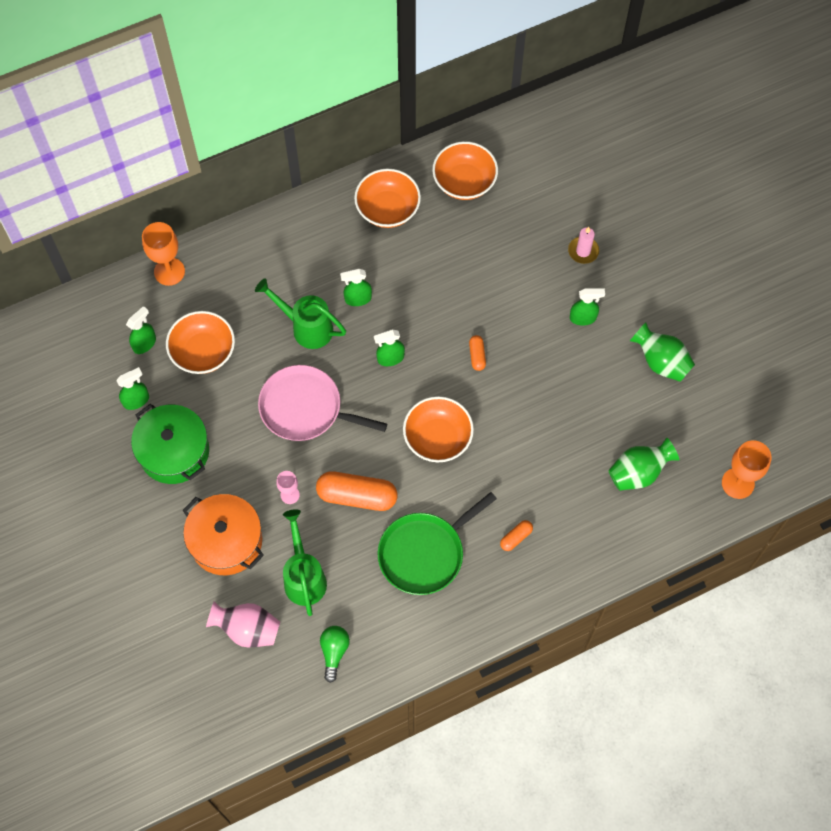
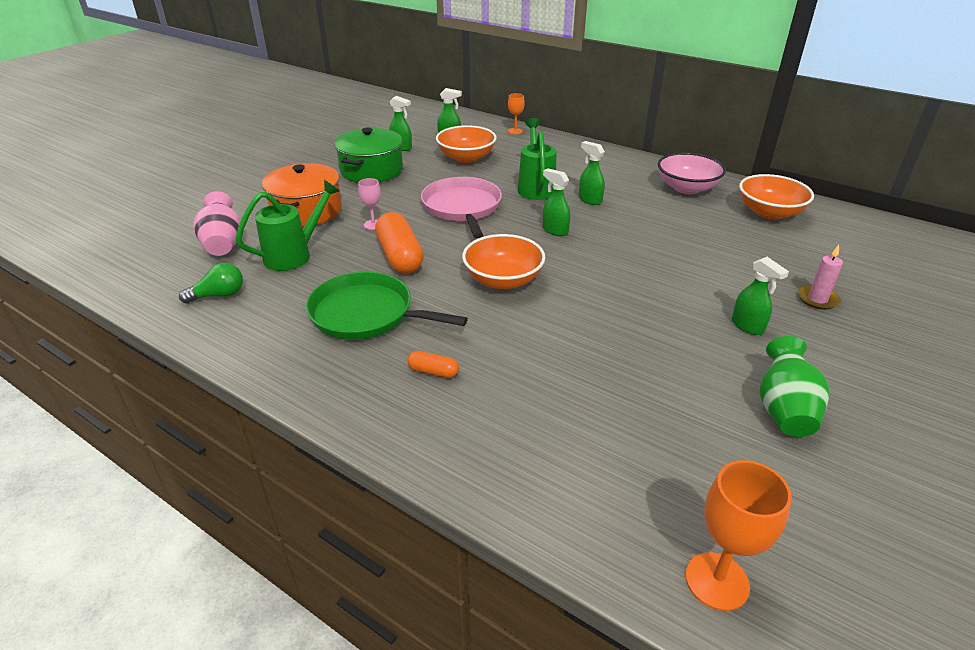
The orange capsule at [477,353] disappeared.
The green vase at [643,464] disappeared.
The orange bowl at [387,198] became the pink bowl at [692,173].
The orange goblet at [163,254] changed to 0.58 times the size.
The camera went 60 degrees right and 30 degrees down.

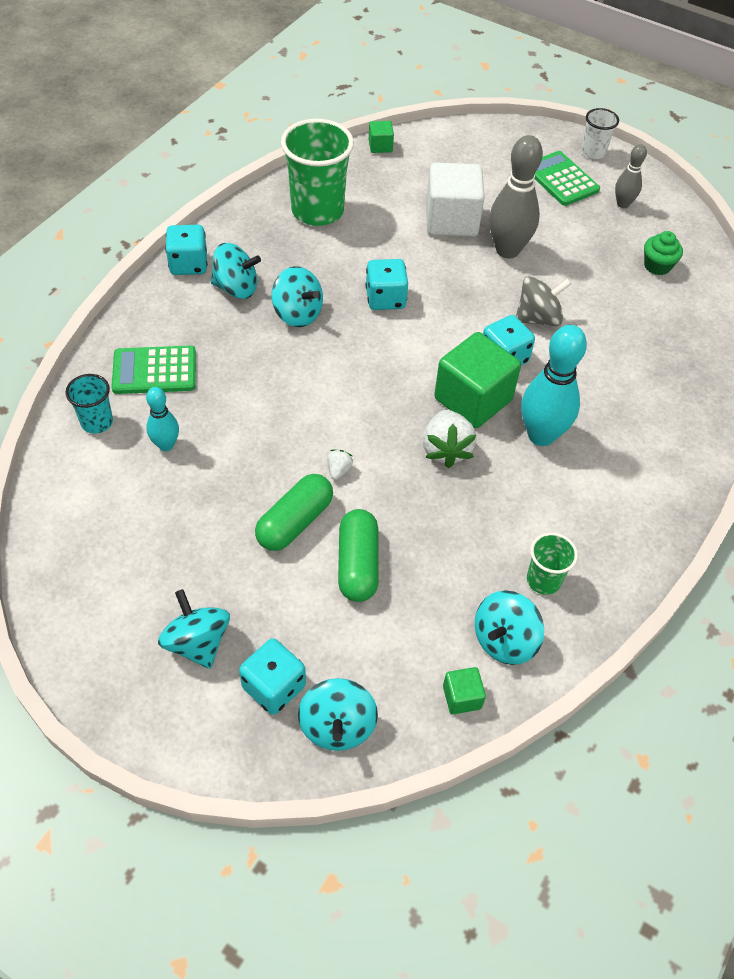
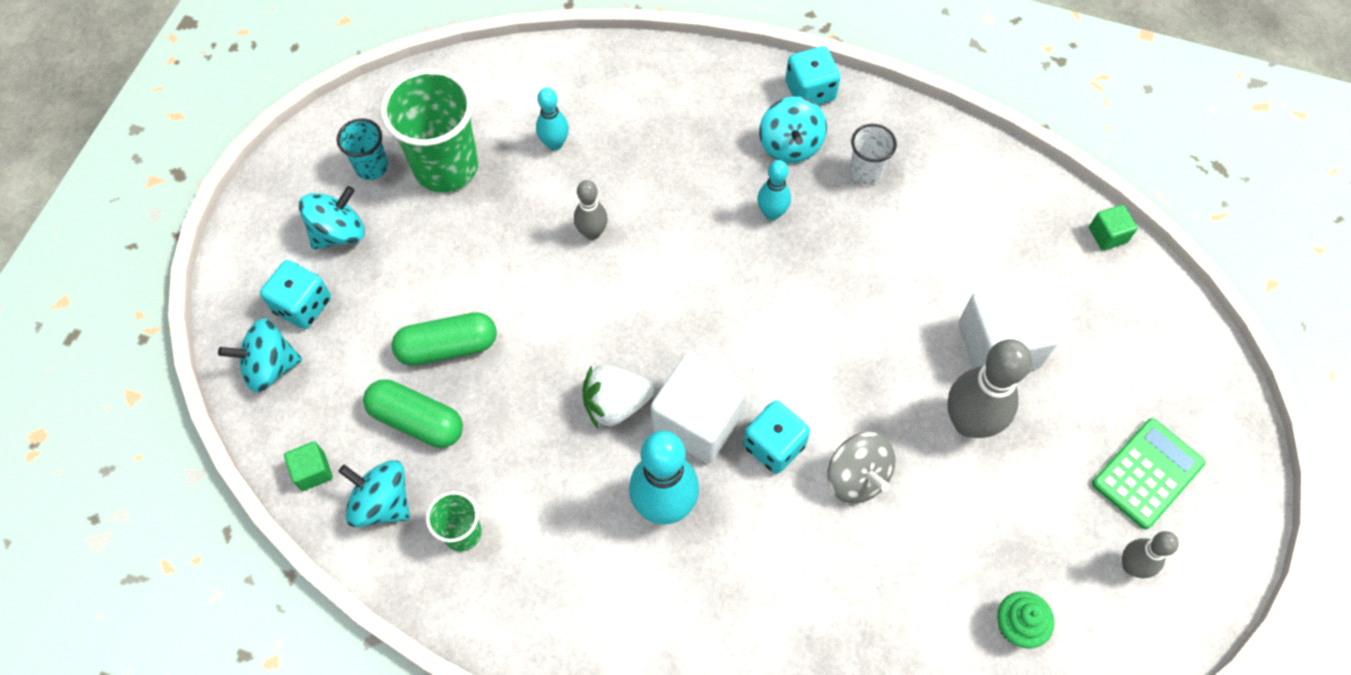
The green calculator at [153,369] disappeared.
The white strawberry at [340,465] disappeared.
The turquoise dice at [387,284] disappeared.
The grey bowling pin at [591,210] appeared.
The turquoise cup moved from [89,404] to [362,149].
The green capsule moved from [294,512] to [413,413].
The green cup moved from [317,172] to [429,130].
The white cup moved from [600,133] to [873,154].
The turquoise spinning top at [297,296] was replaced by the turquoise bowling pin at [774,190].
The green cube at [477,380] became the white cube at [699,407].
The camera went 80 degrees right and 10 degrees up.

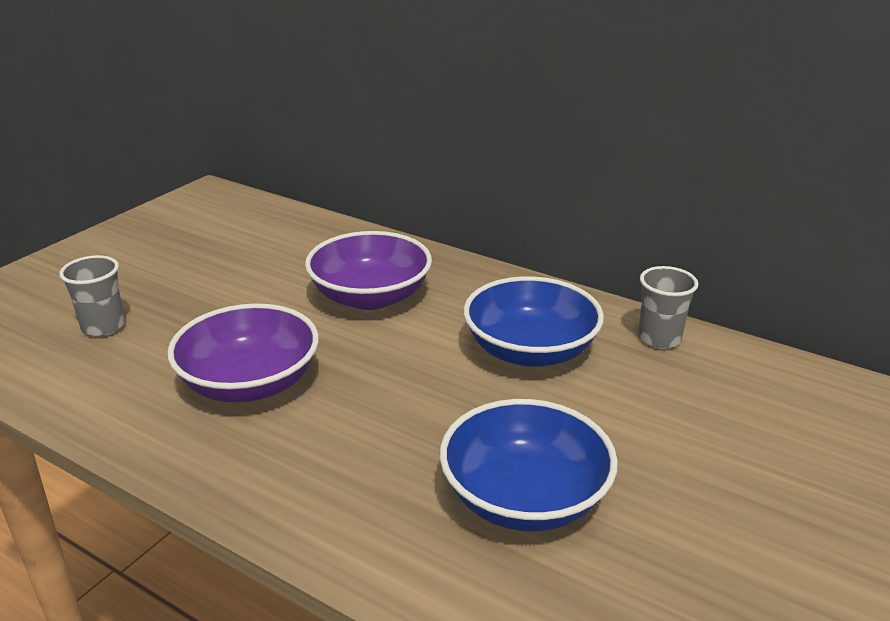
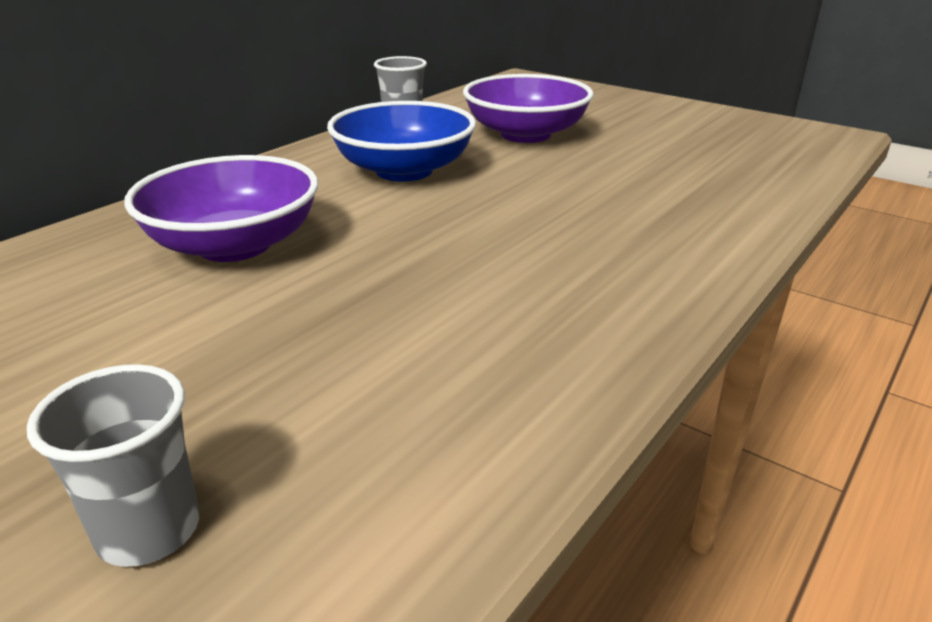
The blue bowl at [529,465] disappeared.
The purple bowl moved from [243,353] to [528,108].
The camera went 85 degrees left and 0 degrees up.

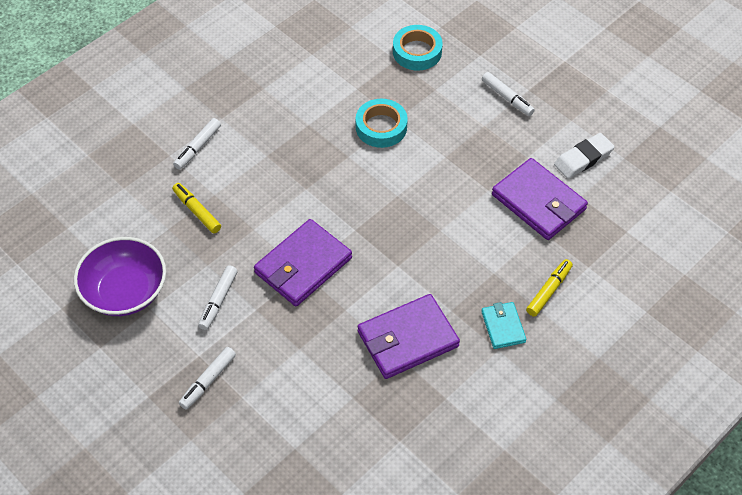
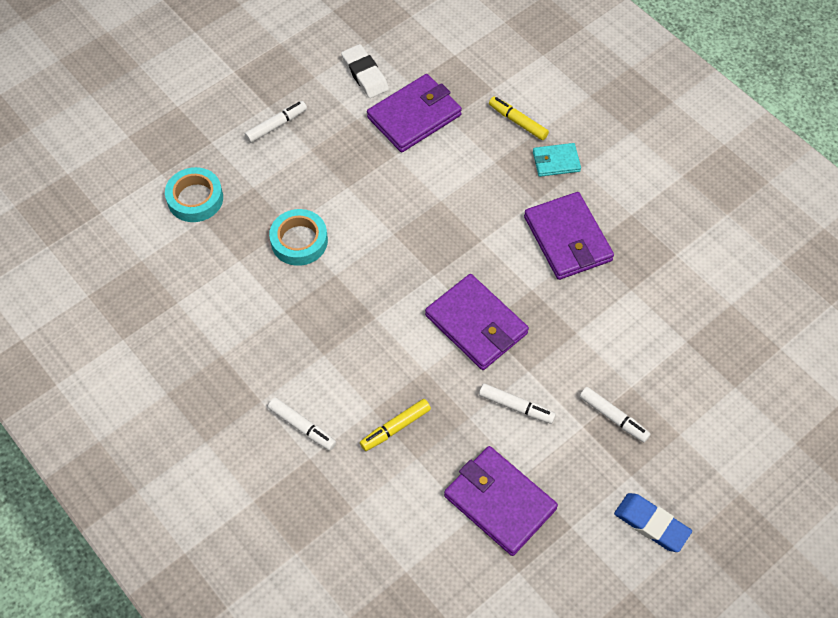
The blue eraser at [653,522] appeared.
The purple bowl at [120,276] was replaced by the purple wallet at [501,501].
The camera went 85 degrees left and 5 degrees up.

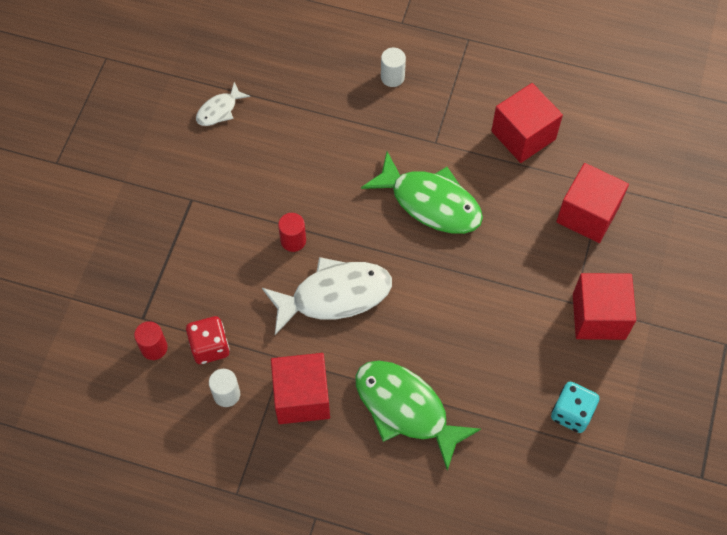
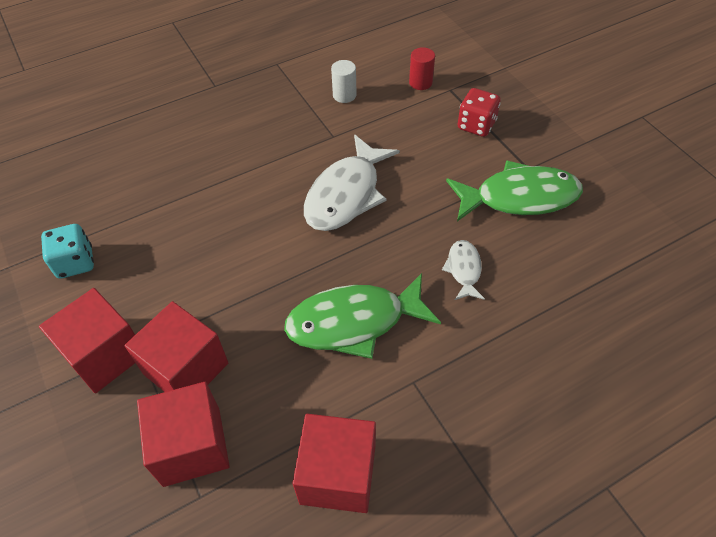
The red cylinder at [292,232] disappeared.
The white cylinder at [393,67] disappeared.
The red dice moved from [208,340] to [479,112].
The white fish moved from [223,104] to [463,270].
The red cube moved from [300,388] to [176,346].
The green fish moved from [418,415] to [514,190].
The camera went 135 degrees right and 10 degrees down.

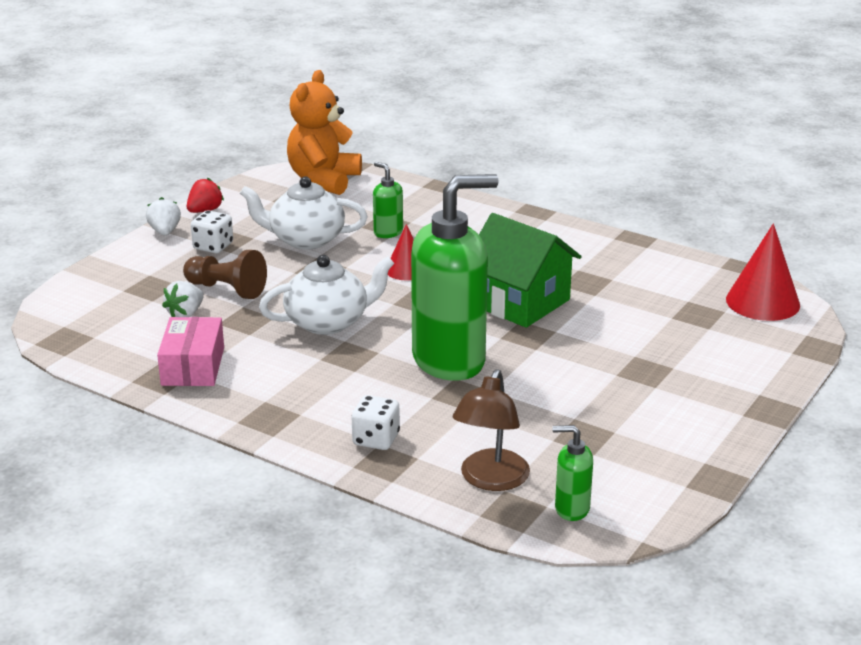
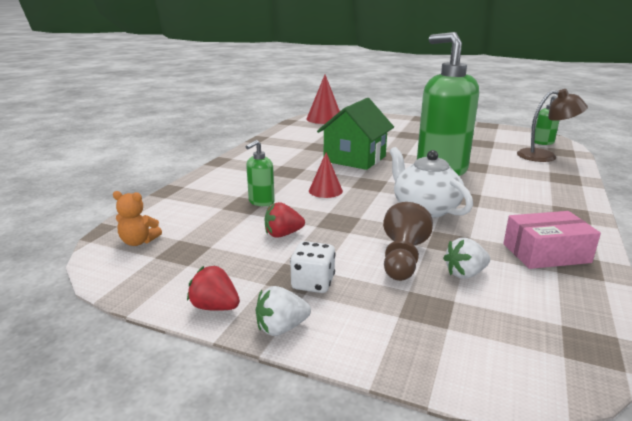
The white dice at [375,422] disappeared.
The white teapot at [304,213] was replaced by the red strawberry at [284,219].
The white strawberry at [183,299] turned 135 degrees clockwise.
The orange teddy bear at [324,132] changed to 0.47 times the size.
The camera went 100 degrees left and 5 degrees down.

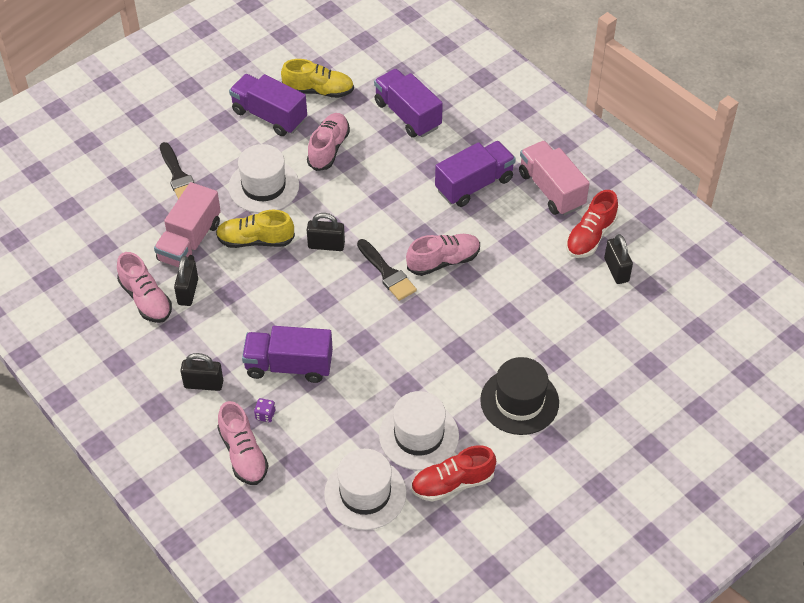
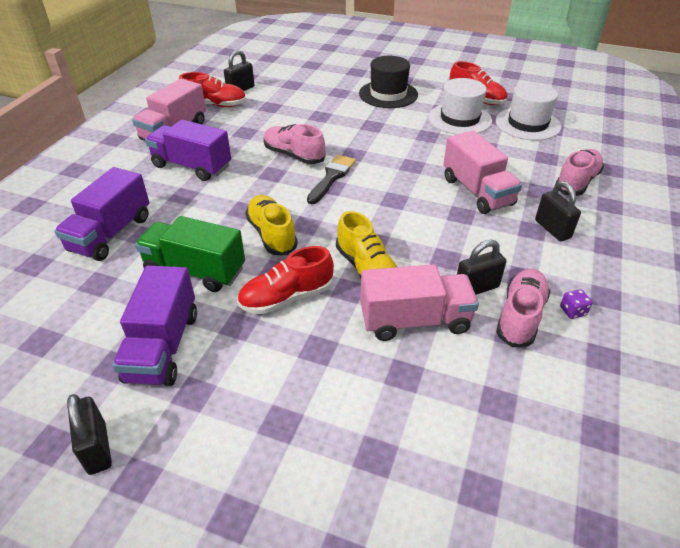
The black brush at [177,170] disappeared.
The purple dice moved from [264,410] to [576,304].
The yellow shoe moved from [317,78] to [271,225].
The black padlock moved from [326,232] to [89,434].
The white hat at [263,178] was replaced by the red shoe at [285,280].
The pink shoe at [328,142] was replaced by the green truck at [190,254].
The purple truck at [287,354] became the pink truck at [482,172].
The camera went 120 degrees left and 10 degrees down.

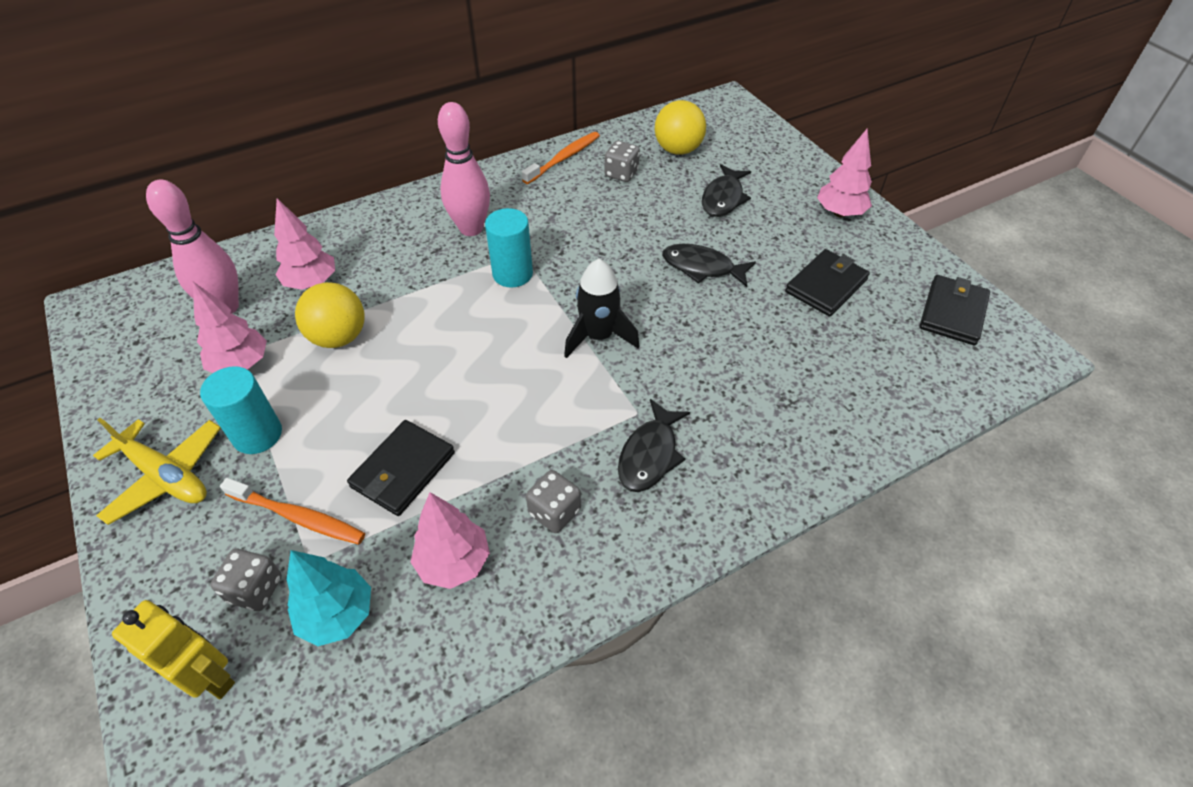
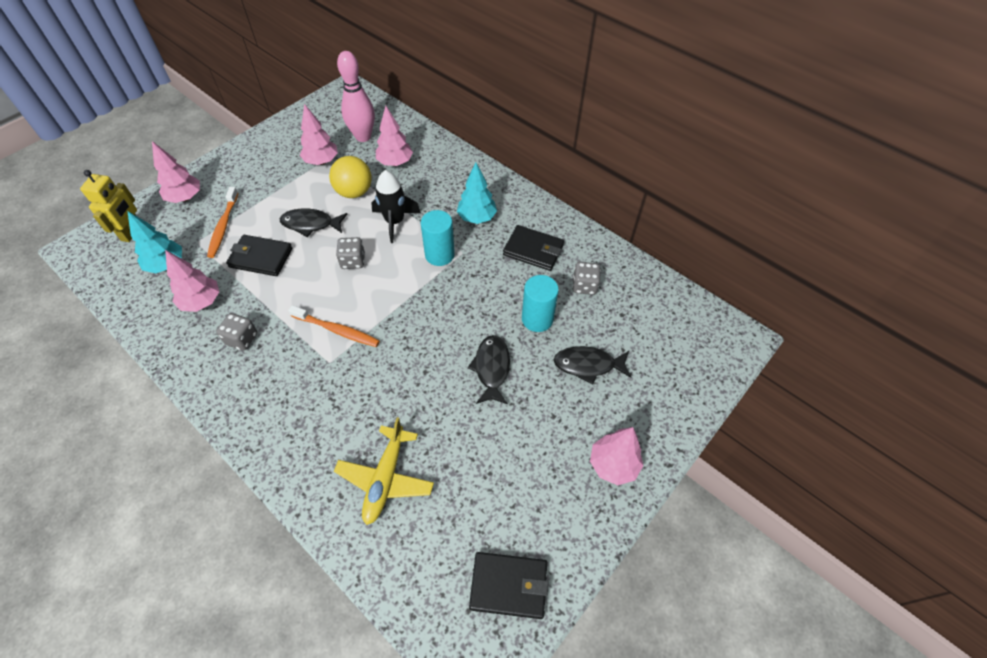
The yellow ball at [680,127] disappeared.
The pink tree at [176,172] appeared.
The yellow plane moved from [157,471] to [384,471].
The turquoise cylinder moved from [241,410] to [540,303].
The grey dice moved from [246,580] to [350,253].
The orange toothbrush moved from [561,158] to [334,326].
The black rocket moved from [601,308] to [396,206].
The black fish moved from [654,445] to [313,222].
The black wallet moved from [827,283] to [533,248].
The pink bowling pin at [464,169] was replaced by the turquoise tree at [477,193].
The camera went 70 degrees right and 5 degrees up.

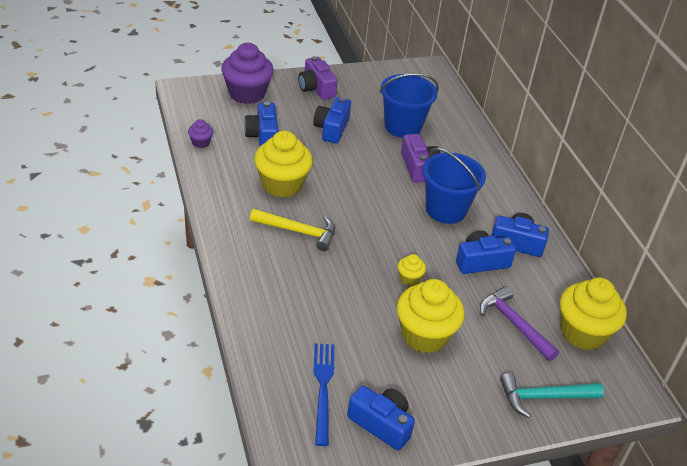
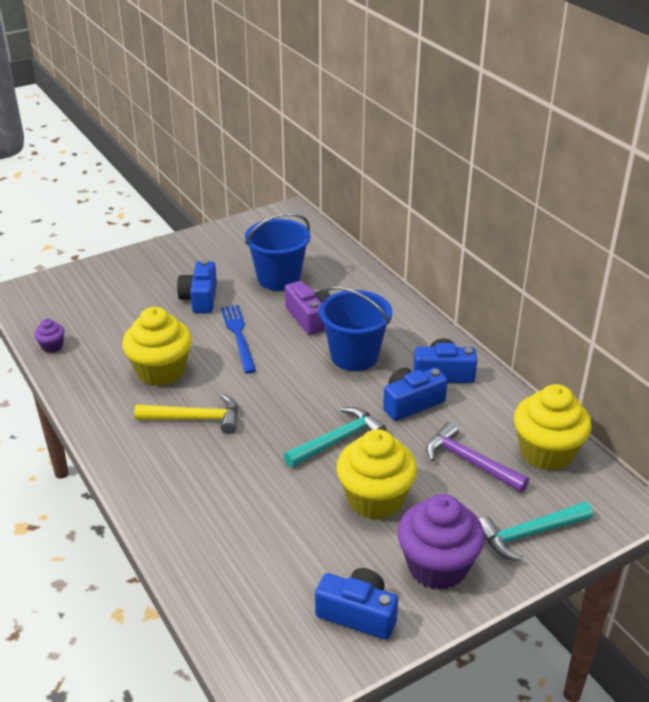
The blue camera at [261,123] disappeared.
The purple camera at [318,78] disappeared.
The purple cupcake moved from [247,73] to [441,542].
The blue fork moved from [323,394] to [238,339].
The yellow cupcake at [412,270] was replaced by the turquoise hammer at [335,437].
The camera went 10 degrees left and 5 degrees down.

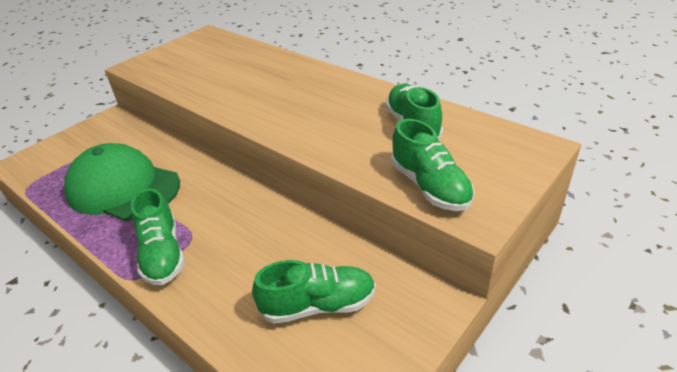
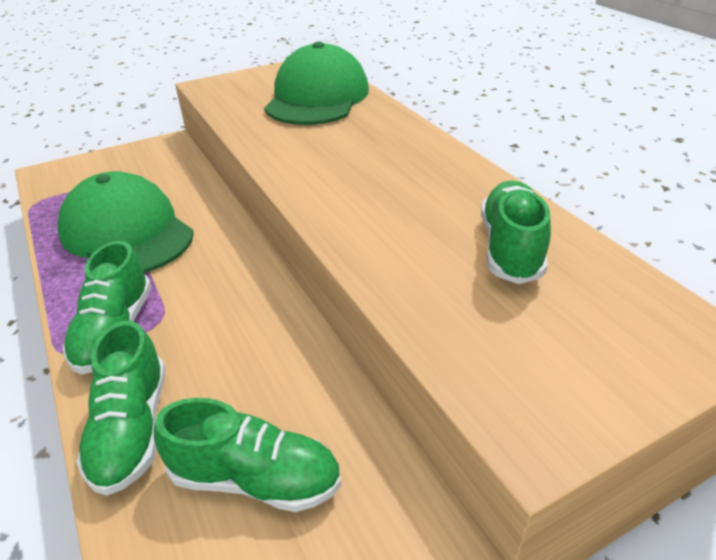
The green cap at [316,83] appeared.
The green shoe moved from [432,165] to [121,408].
The camera went 20 degrees right and 0 degrees up.

